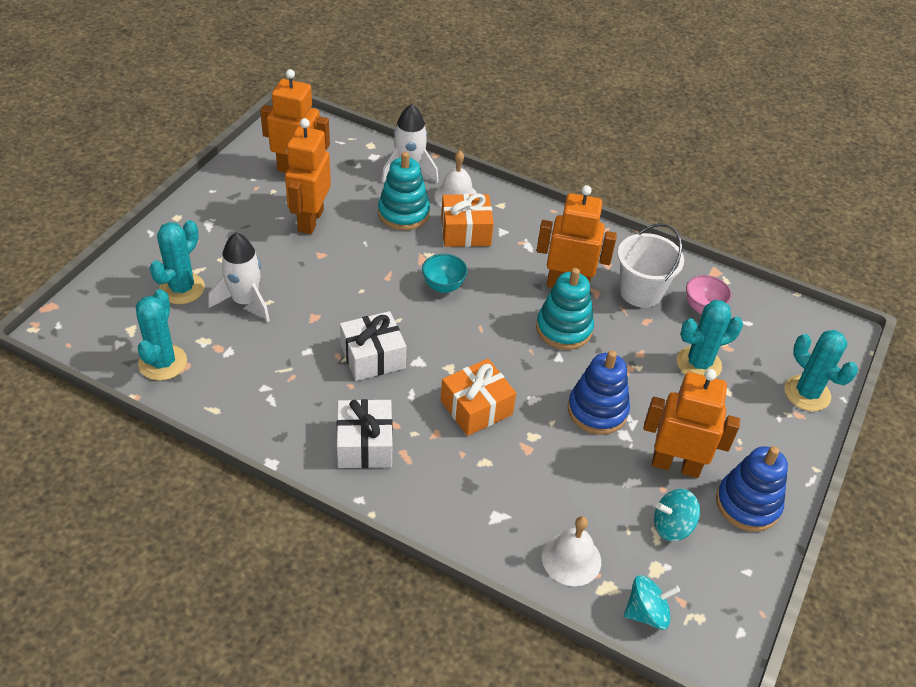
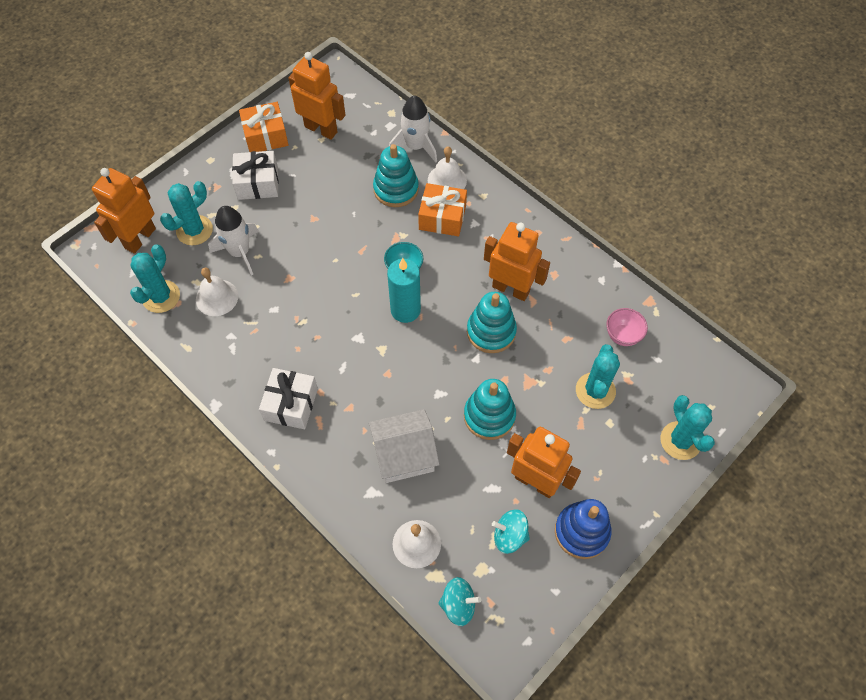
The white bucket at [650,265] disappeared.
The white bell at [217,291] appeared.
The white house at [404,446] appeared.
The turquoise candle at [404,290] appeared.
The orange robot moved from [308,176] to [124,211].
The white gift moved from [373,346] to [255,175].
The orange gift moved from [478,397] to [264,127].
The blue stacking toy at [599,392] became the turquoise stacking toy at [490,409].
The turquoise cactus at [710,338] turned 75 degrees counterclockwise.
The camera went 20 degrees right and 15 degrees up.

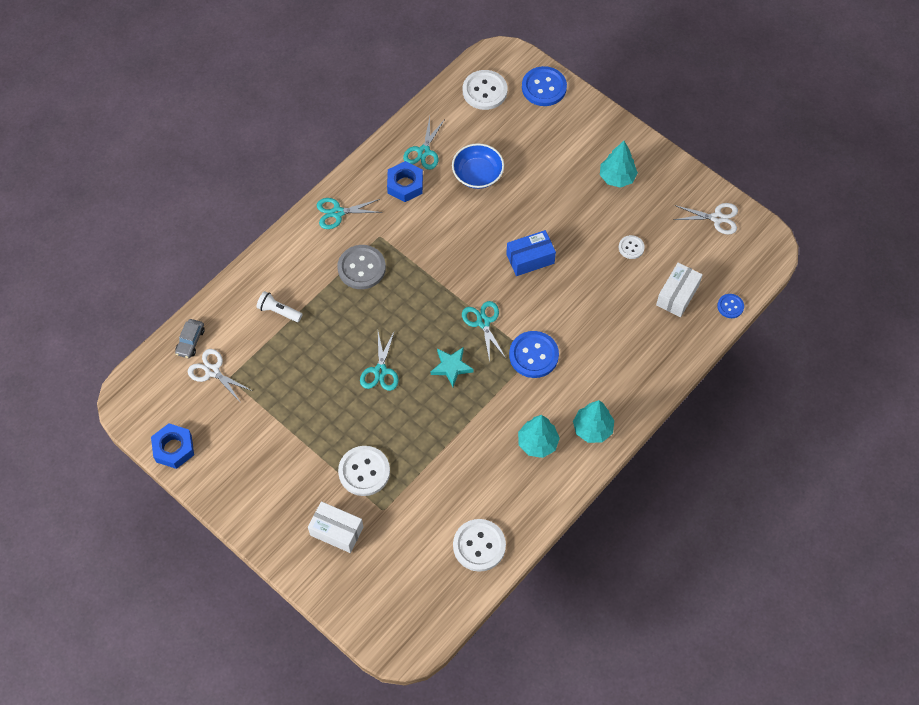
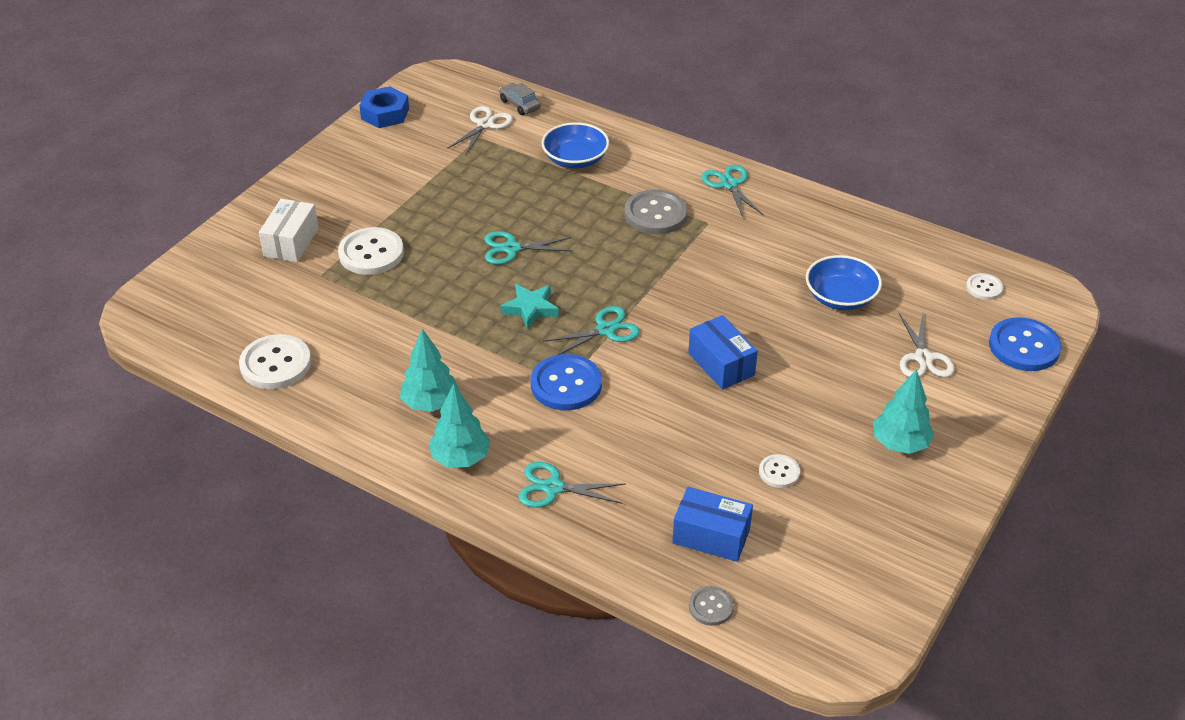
The blue nut at [405,181] disappeared.
The turquoise scissors moved from [424,143] to [572,485].
The white scissors moved from [706,219] to [927,345].
The white flashlight at [279,306] was replaced by the blue bowl at [575,145].
The white box at [679,290] became the blue box at [712,524].
The blue button at [730,306] became the grey button at [711,606].
The grey car at [190,338] turned 45 degrees clockwise.
The white button at [485,90] changed to 0.54 times the size.
The camera went 80 degrees right and 20 degrees down.

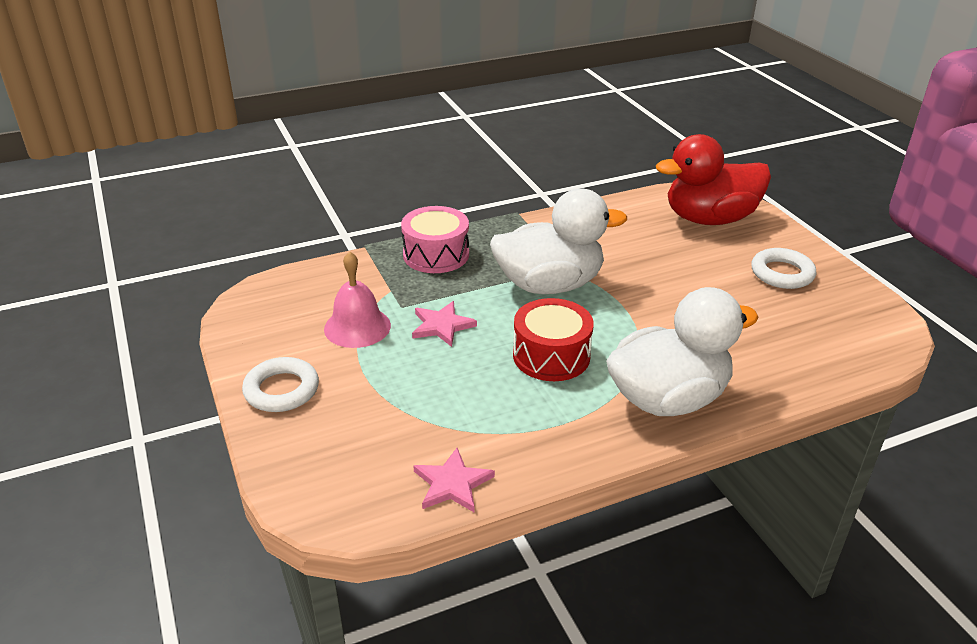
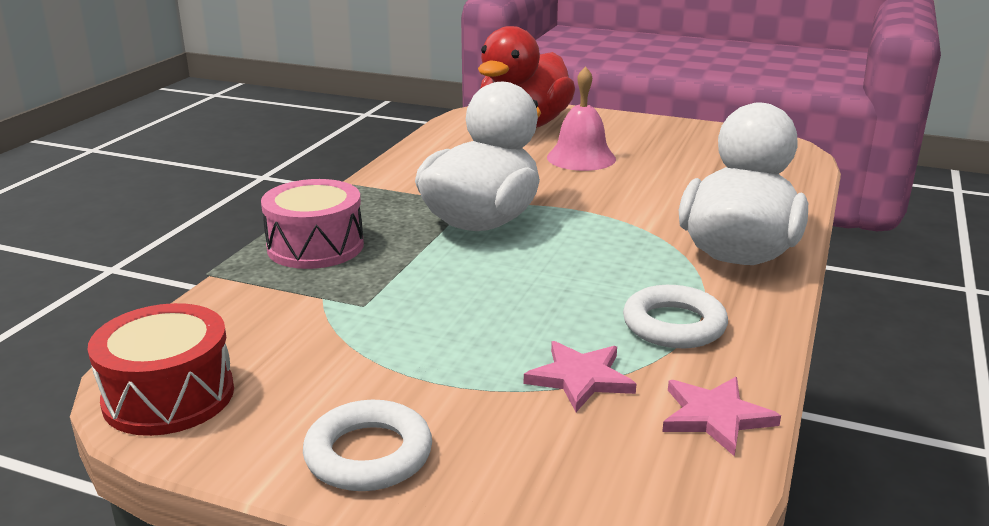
The pink bell moved from [357,299] to [581,118].
The pink star moved from [444,324] to [580,376].
The red drum moved from [553,339] to [161,369].
The white ring moved from [783,268] to [675,316].
The camera went 45 degrees left and 10 degrees down.

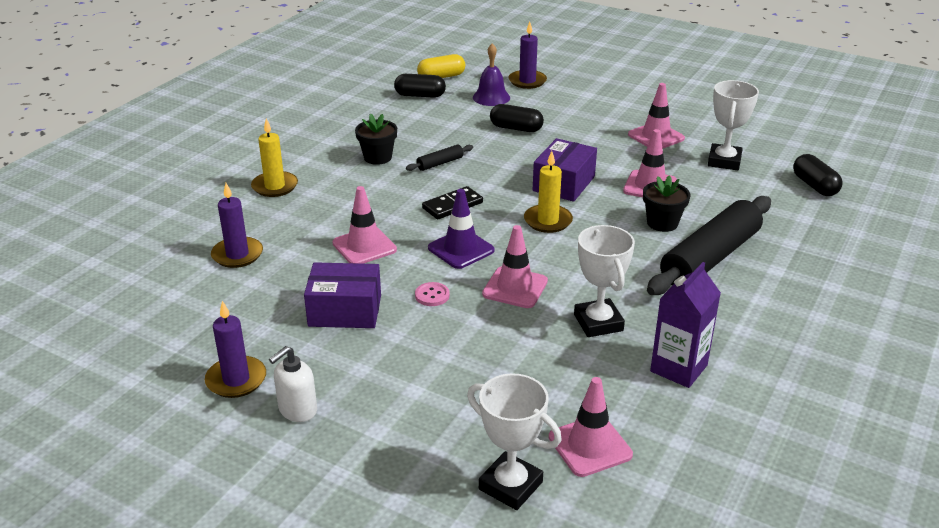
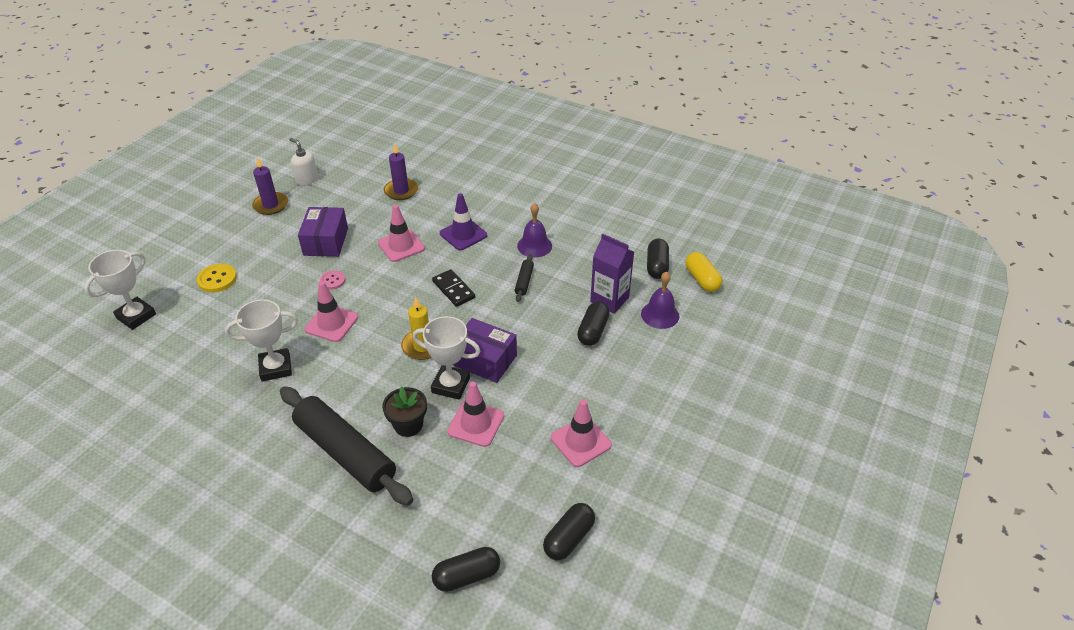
The yellow candle at [274,158] disappeared.
The purple candle at [528,55] disappeared.
The pink traffic cone at [591,427] disappeared.
The yellow button at [217,278] appeared.
The black capsule at [569,531] appeared.
The white soap dispenser moved from [293,384] to [303,162].
The purple traffic cone moved from [461,229] to [463,221].
The purple carton moved from [685,325] to [612,273].
The white trophy moved from [733,125] to [447,358].
The black flower pot at [376,139] was replaced by the purple bell at [534,230].
The black rolling pin at [439,158] turned 45 degrees clockwise.
The camera went 90 degrees right and 10 degrees up.

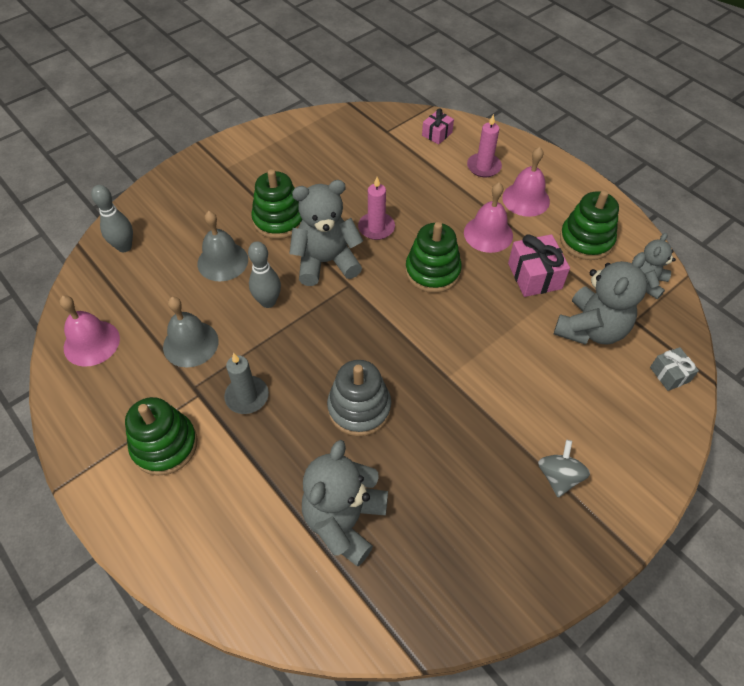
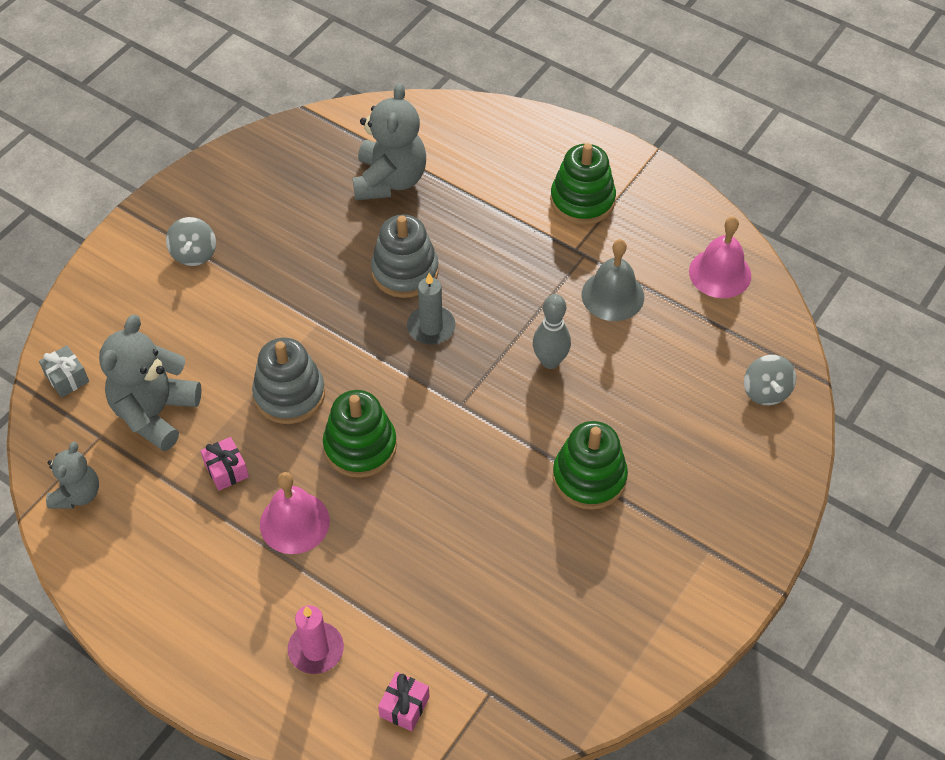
The grey bell at [223,246] disappeared.
The grey teddy bear at [326,233] disappeared.
The pink candle at [376,208] disappeared.
The pink bell at [526,182] disappeared.
The green stacking toy at [589,225] disappeared.
The grey stacking toy at [288,381] appeared.
The grey candle moved from [246,383] to [431,309].
The grey bowling pin at [112,218] was replaced by the grey spinning top at [770,380].
The pink gift at [539,265] changed to 0.61 times the size.
The camera went 165 degrees right and 0 degrees up.

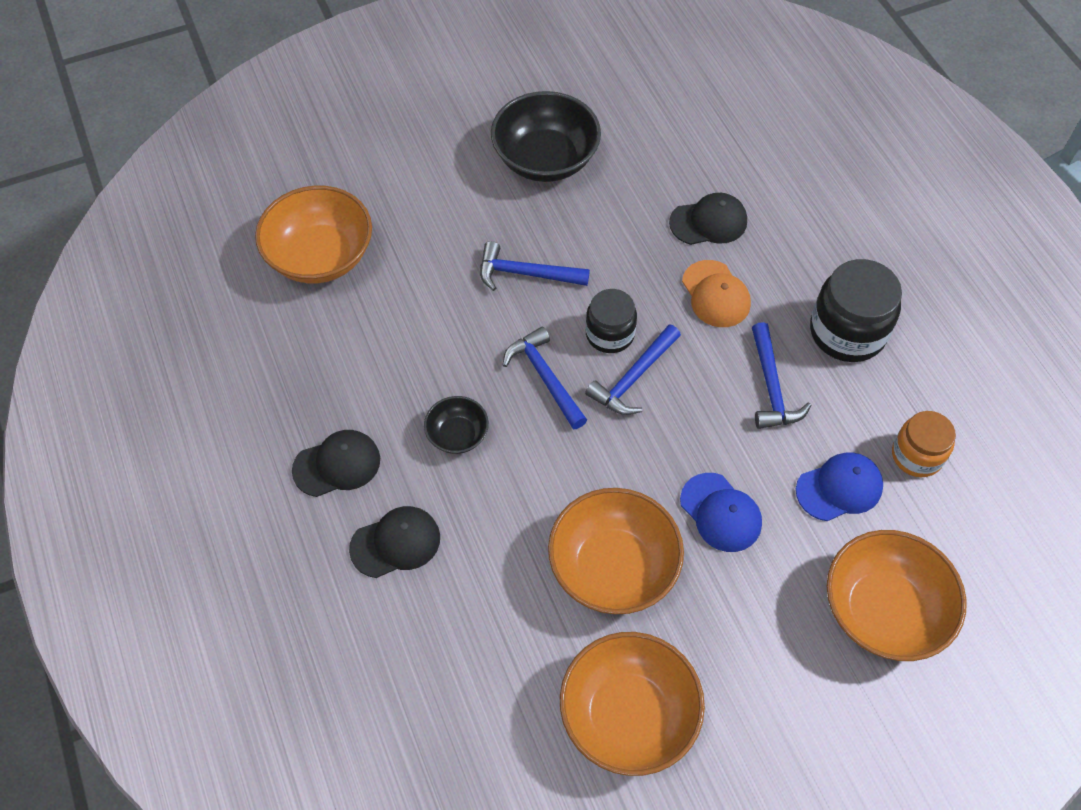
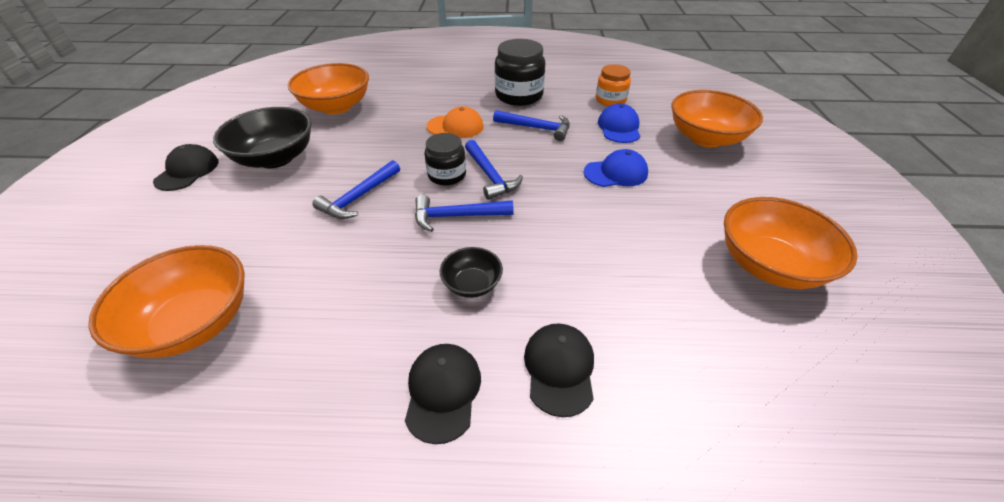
The orange bowl moved from [616,551] to [328,88].
The black cap moved from [708,219] to [186,167].
The camera went 65 degrees left and 15 degrees down.

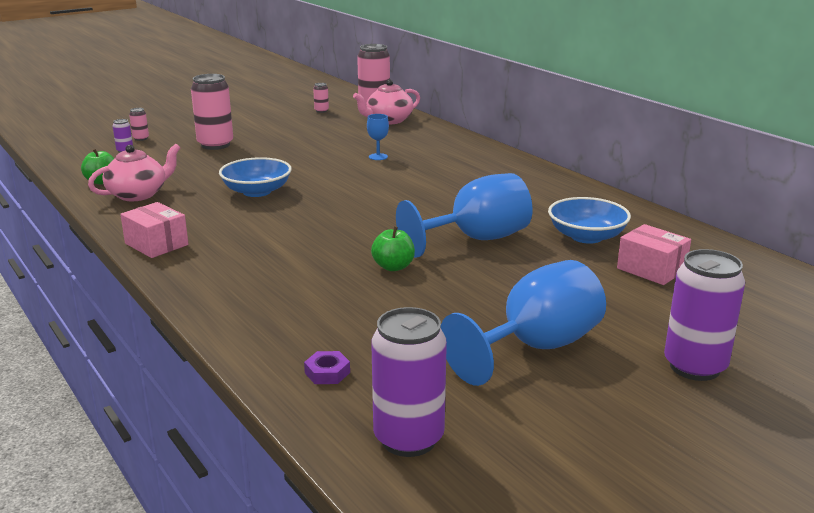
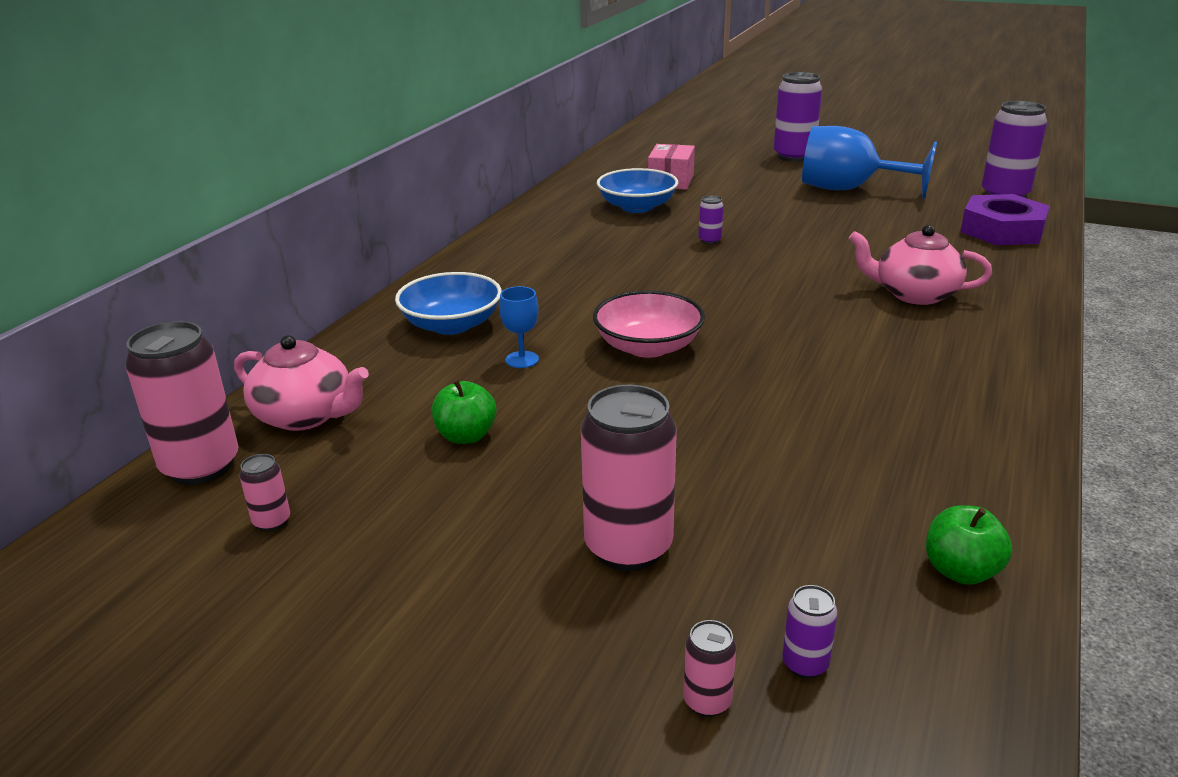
The pink box at [154,230] disappeared.
The pink bowl at [649,324] appeared.
The pink teapot moved from [134,172] to [920,265].
The blue bowl moved from [255,177] to [448,303].
The green apple moved from [393,248] to [464,411].
The blue goblet at [464,215] was replaced by the purple can at [711,219].
The purple nut at [327,367] changed to 2.30 times the size.
The camera went 120 degrees left and 5 degrees up.

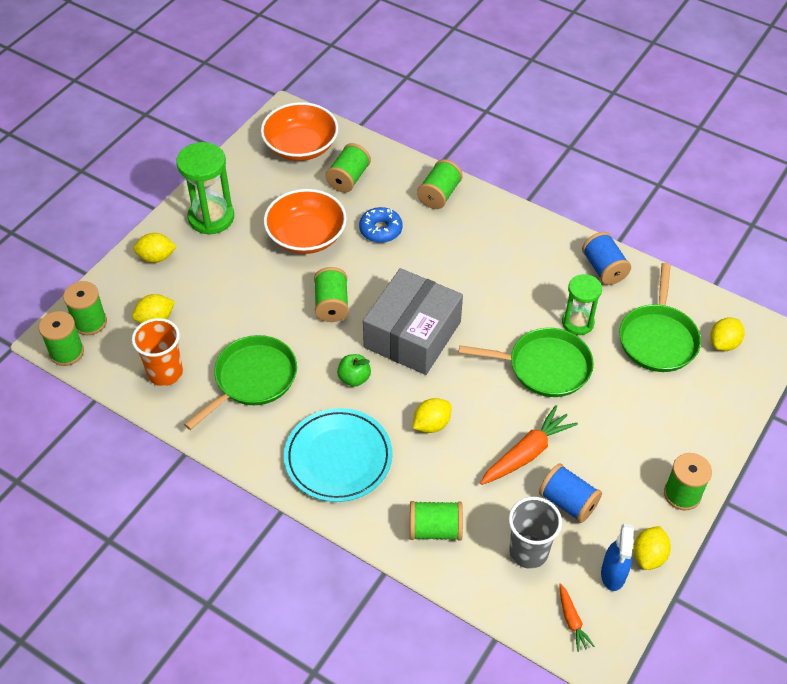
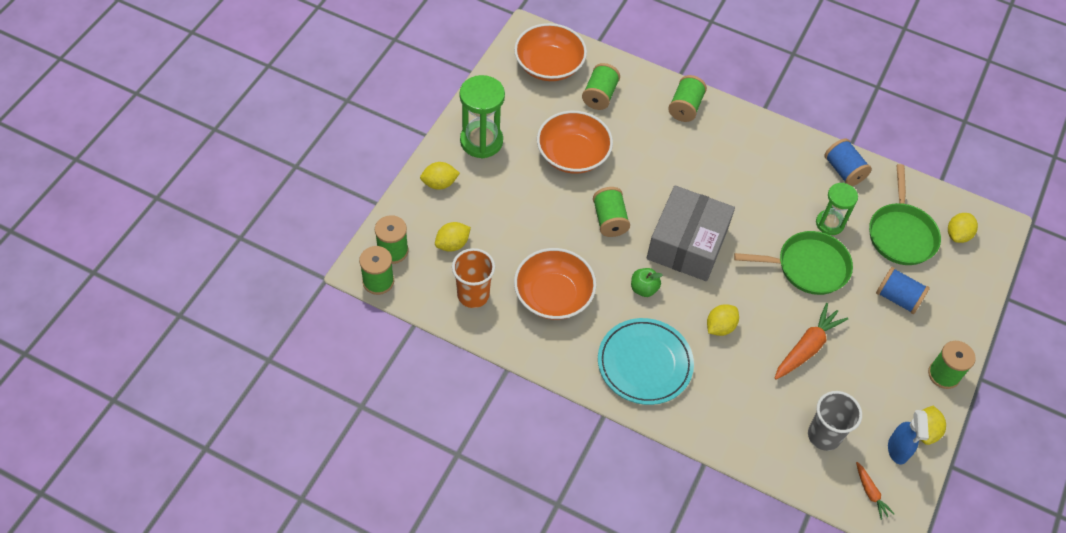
The blue donut at [381,225] disappeared.
The green spool at [436,521] disappeared.
The blue spool moved from [570,493] to [903,290].
The green pan at [240,382] was replaced by the orange bowl at [555,284].
The camera went 10 degrees left and 5 degrees up.

